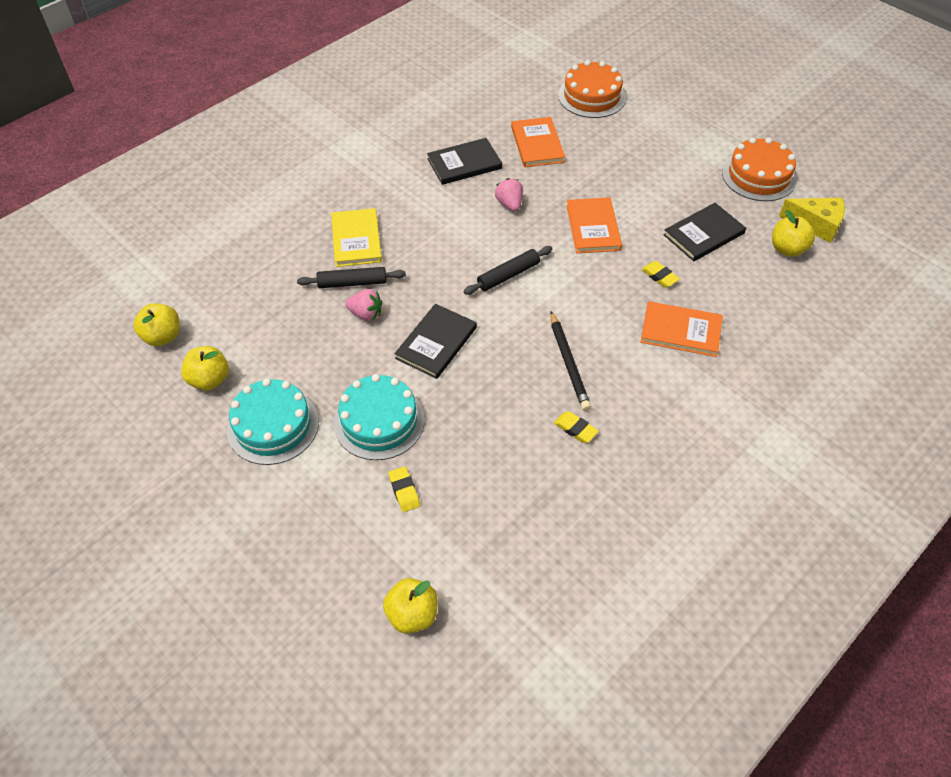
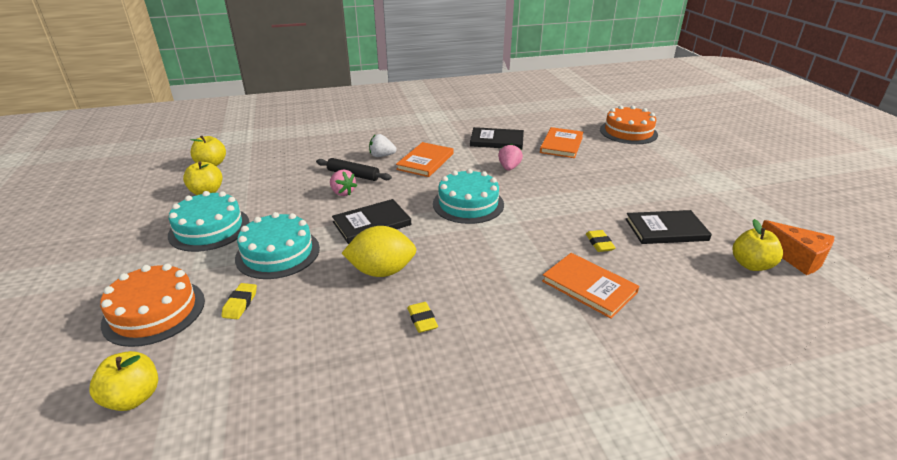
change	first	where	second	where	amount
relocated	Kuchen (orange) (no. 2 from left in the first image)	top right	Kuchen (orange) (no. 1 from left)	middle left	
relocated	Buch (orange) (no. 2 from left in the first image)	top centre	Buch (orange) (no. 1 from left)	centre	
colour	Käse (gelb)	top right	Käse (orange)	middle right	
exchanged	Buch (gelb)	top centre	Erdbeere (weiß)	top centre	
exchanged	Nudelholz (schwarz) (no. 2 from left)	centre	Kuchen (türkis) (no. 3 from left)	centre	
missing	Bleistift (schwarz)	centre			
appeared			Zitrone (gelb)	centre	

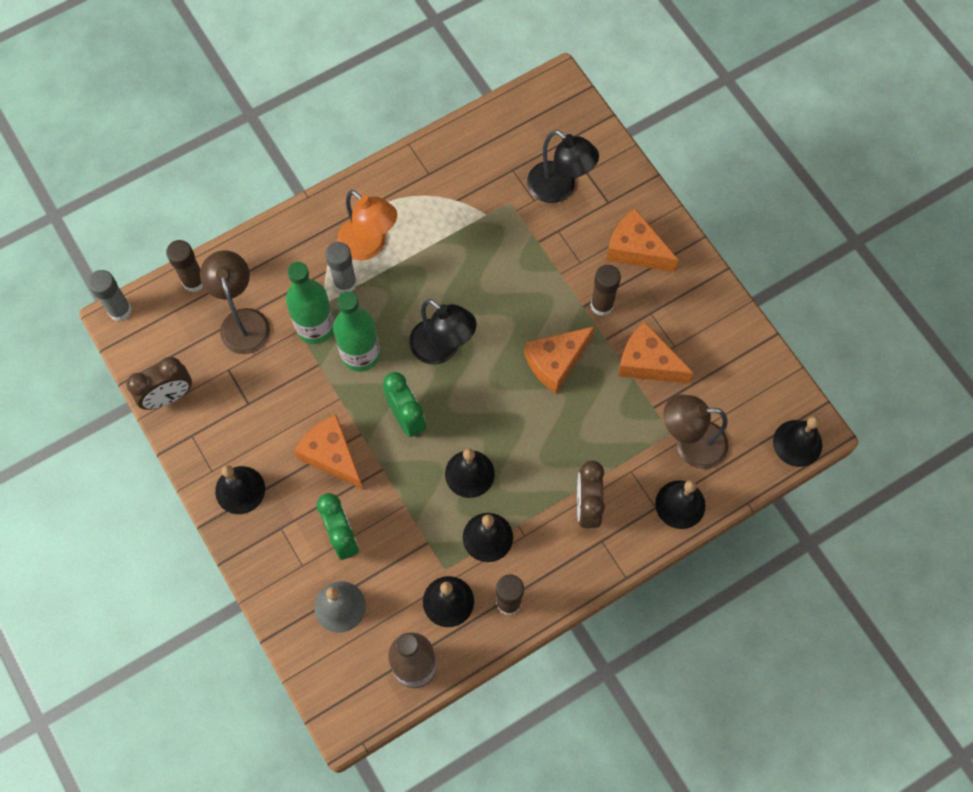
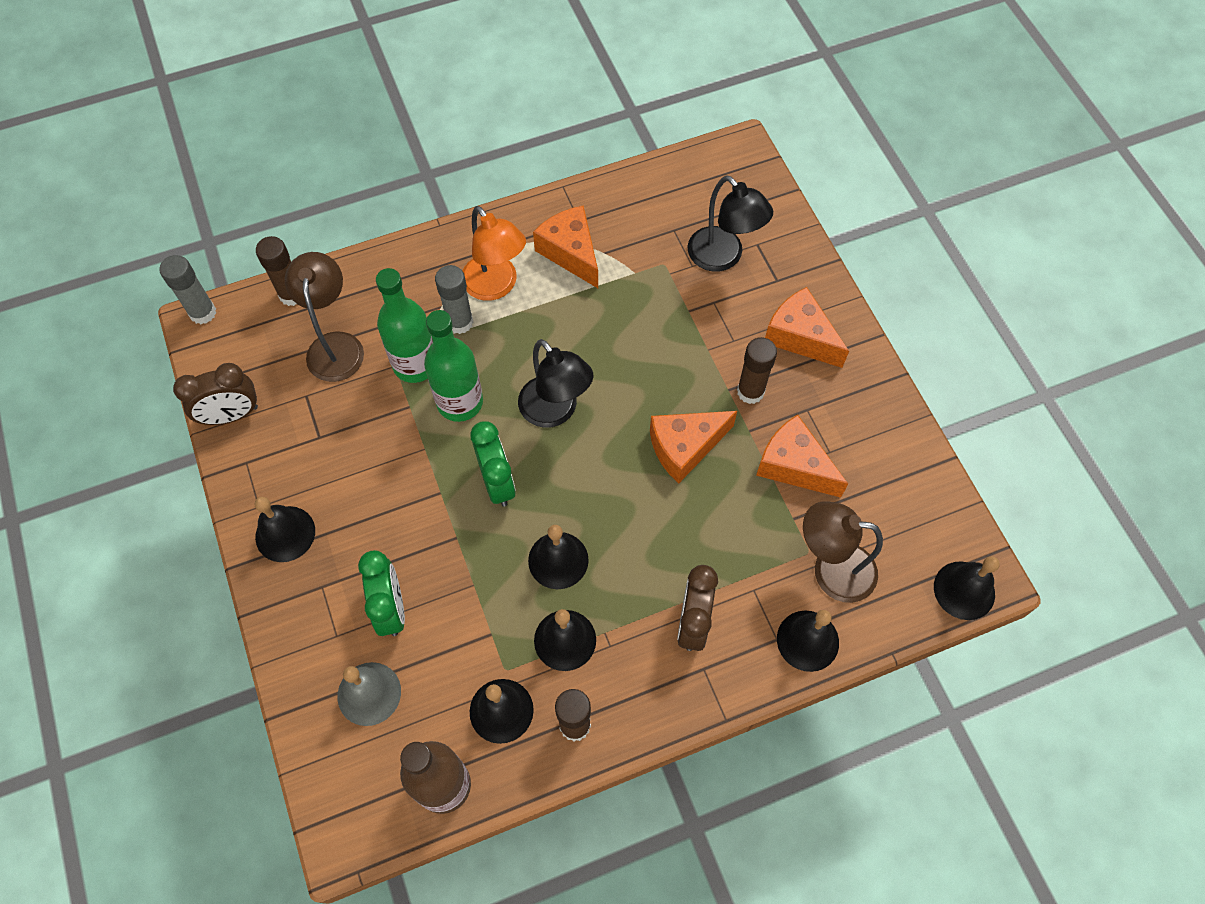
change	first	where	second	where	amount
relocated	Käse (orange) (no. 1 from left)	centre		top centre	

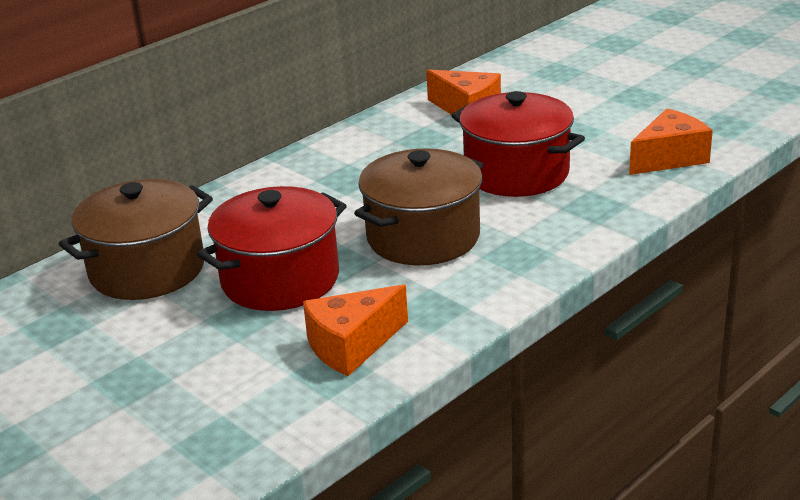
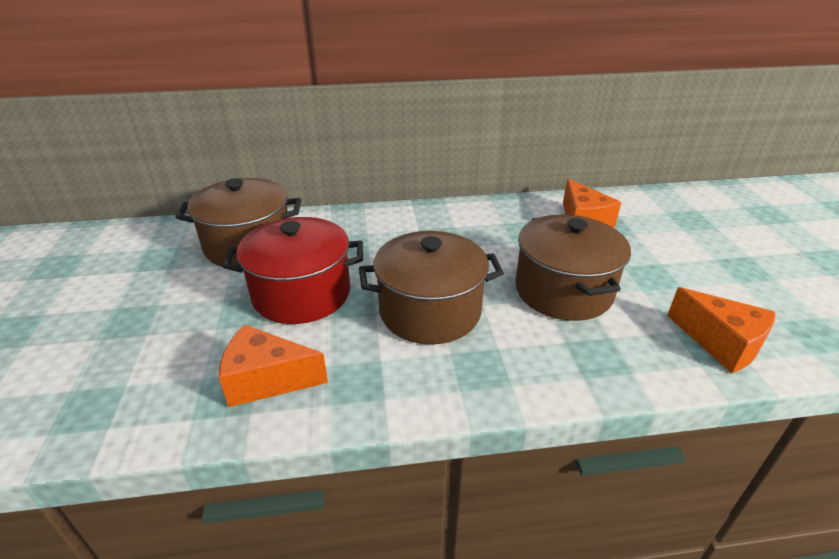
change	first	where	second	where	amount
colour	Kochtopf (rot) (no. 2 from left)	top centre	Kochtopf (braun) (no. 3 from left)	middle right	
spun	Käse (orange) (no. 3 from left)	top right		middle right	45 degrees clockwise

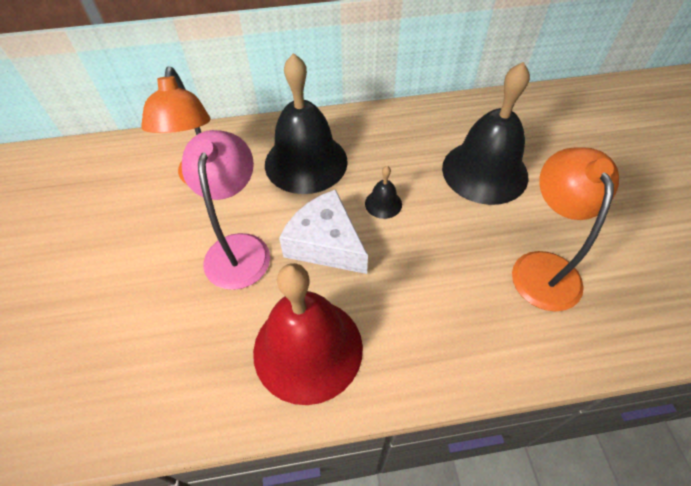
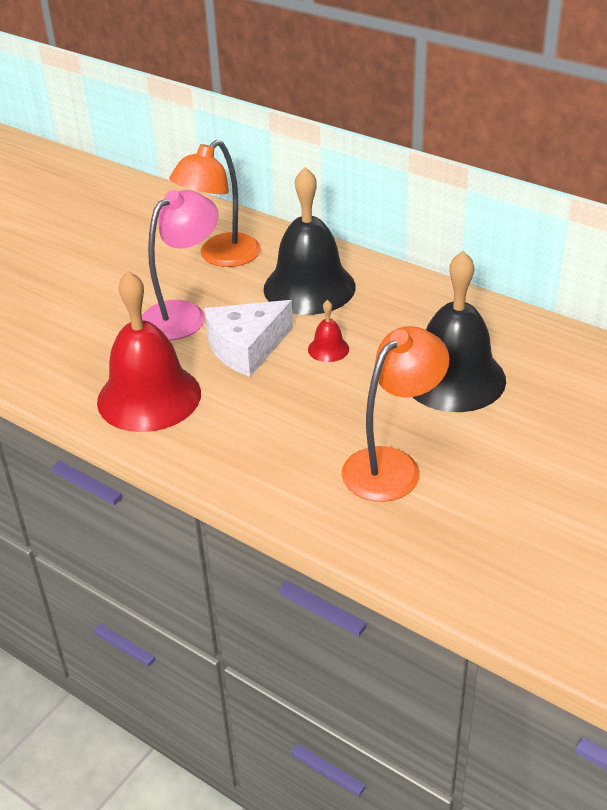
change	first	where	second	where	amount
colour	Glocke (schwarz) (no. 2 from left)	centre	Glocke (rot) (no. 2 from left)	centre	
spun	Käse (weiß)	centre		centre	120 degrees counterclockwise

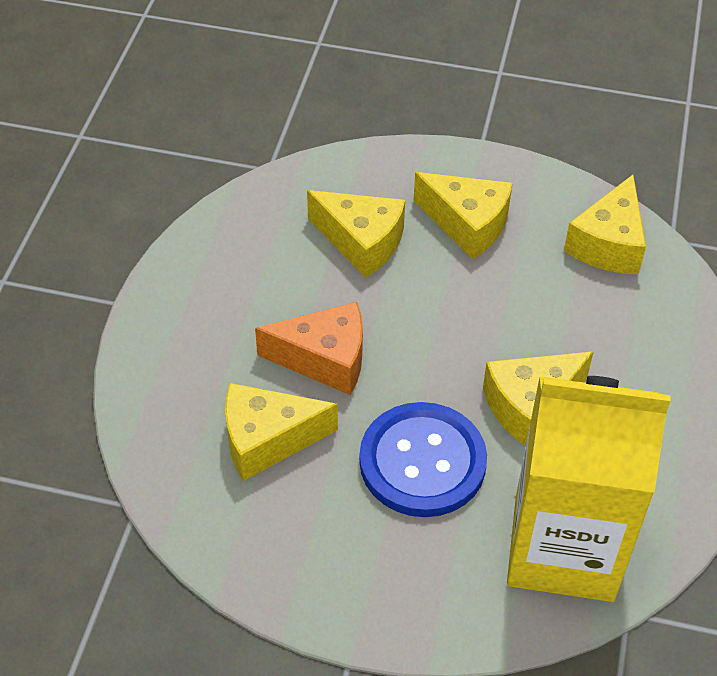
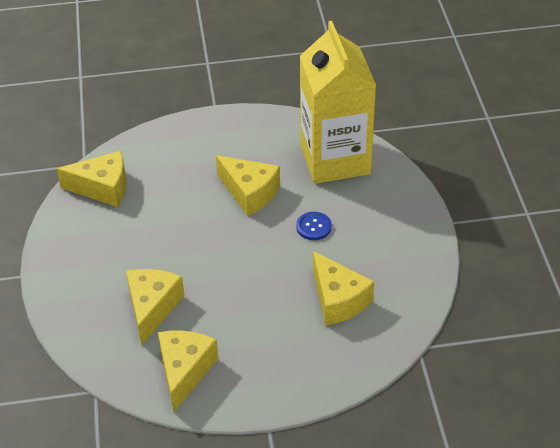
change	first	where	second	where	amount
relocated	Käse (gelb) (no. 3 from left)	top centre		bottom centre	
missing	Käse (orange)	centre			
size	Knopf (blau)	bottom centre		centre	x0.46

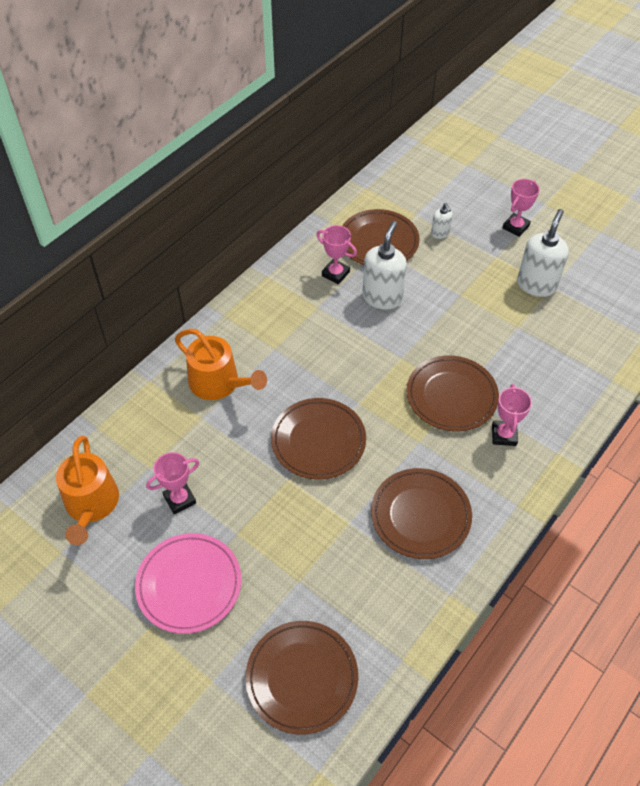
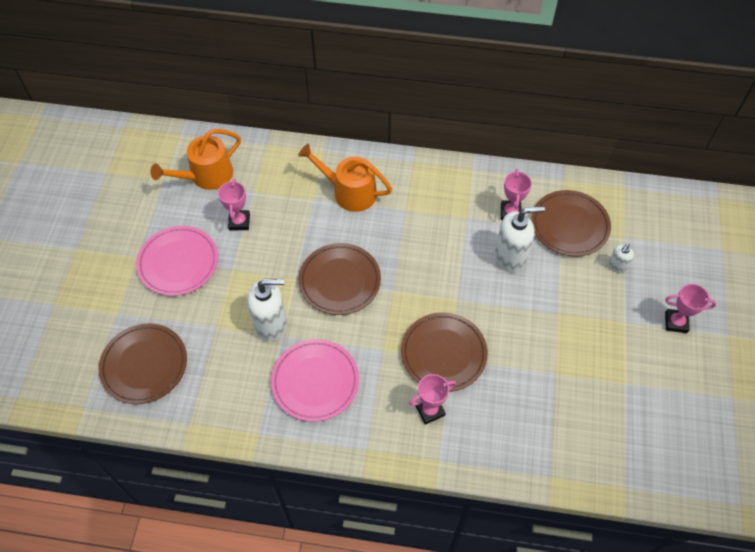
change	first	where	second	where	amount
relocated	Seifenspender (weiß) (no. 3 from left in the first image)	top right	Seifenspender (weiß) (no. 1 from left)	centre	
spun	Gießkanne (orange) (no. 2 from left)	centre		top centre	105 degrees clockwise
spun	Pokal (rosa) (no. 1 from left)	middle left		middle left	60 degrees clockwise
colour	Teller (braun) (no. 4 from left)	centre	Teller (rosa) (no. 2 from left)	bottom centre	

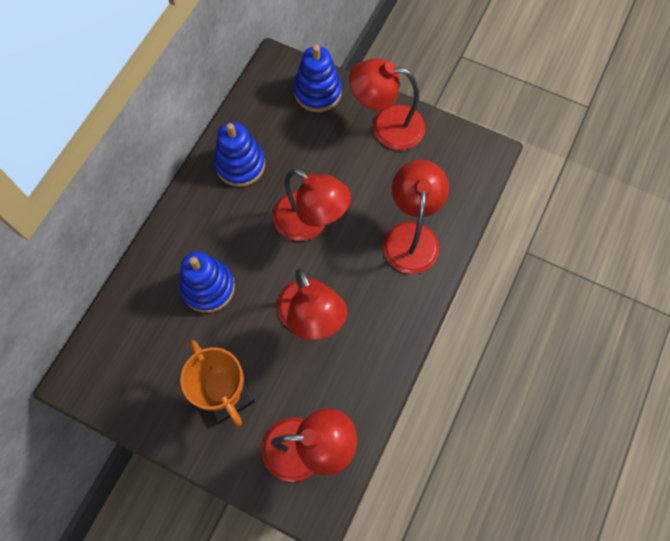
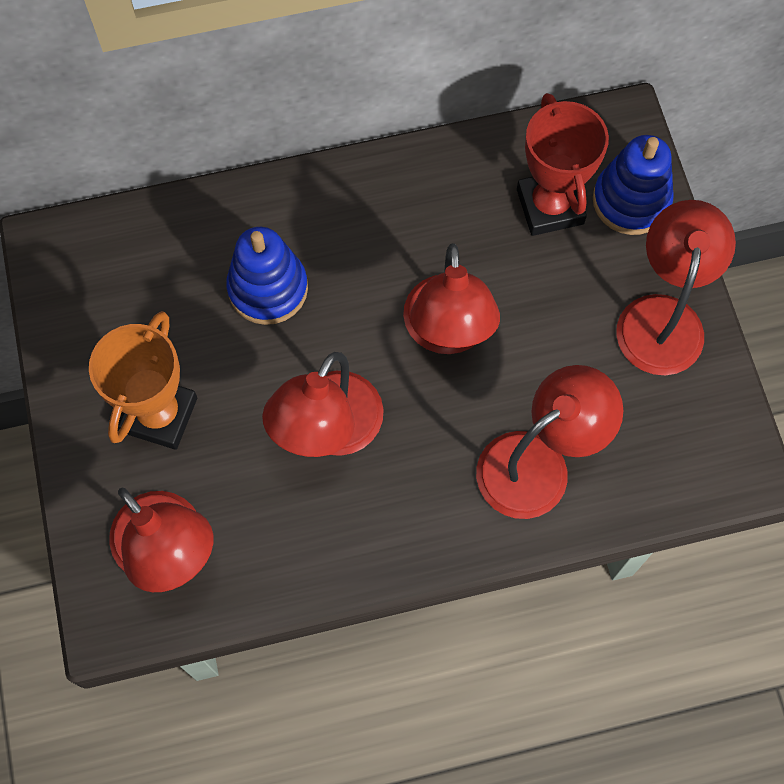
change	first	where	second	where	amount
spun	Lampe (rot) (no. 4 from left in the first image)	top centre	Lampe (rot) (no. 5 from left)	middle right	45 degrees clockwise
missing	Stapelspielzeug (blau) (no. 2 from left)	top centre			
appeared			Pokal (rot)	top right	

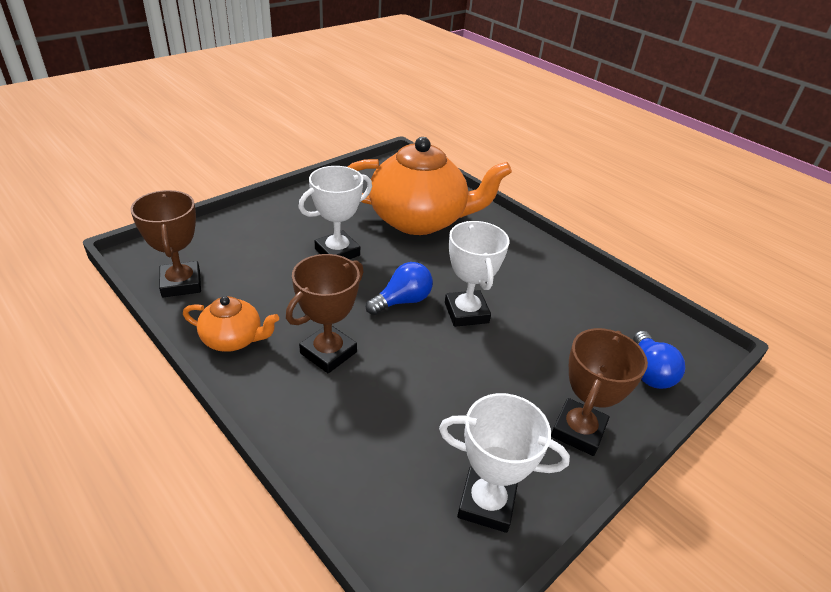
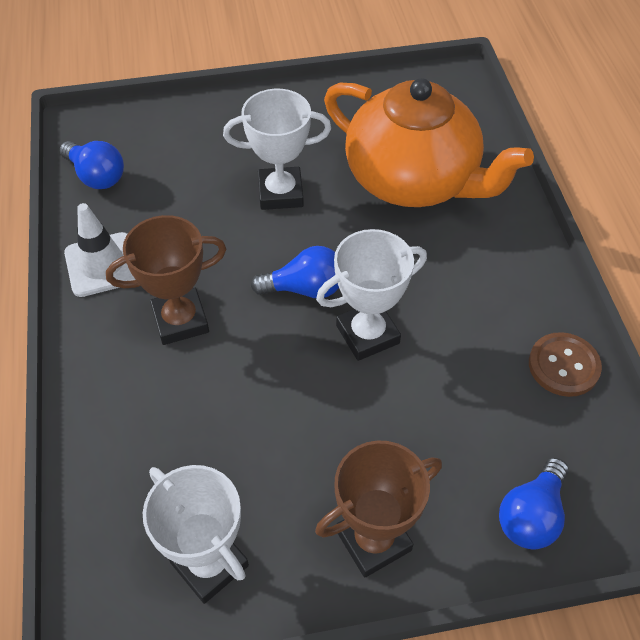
change	first	where	second	where	amount
exchanged	Pokal (braun) (no. 1 from left)	middle left	Glühbirne (blau) (no. 1 from left)	top left	
spun	Pokal (weiß) (no. 2 from left in the first image)	centre	Pokal (weiß) (no. 3 from left)	centre	45 degrees clockwise
exchanged	Teekanne (orange) (no. 1 from left)	middle left	Leitkegel (weiß)	middle left	
appeared			Knopf (braun)	middle right	

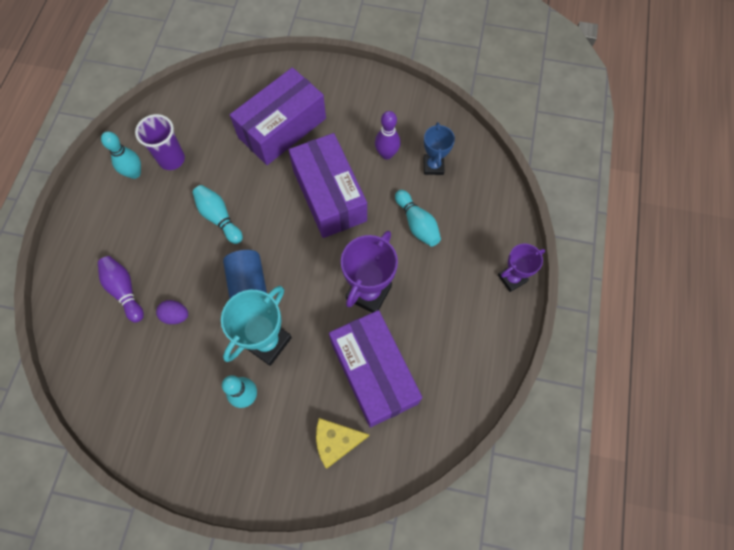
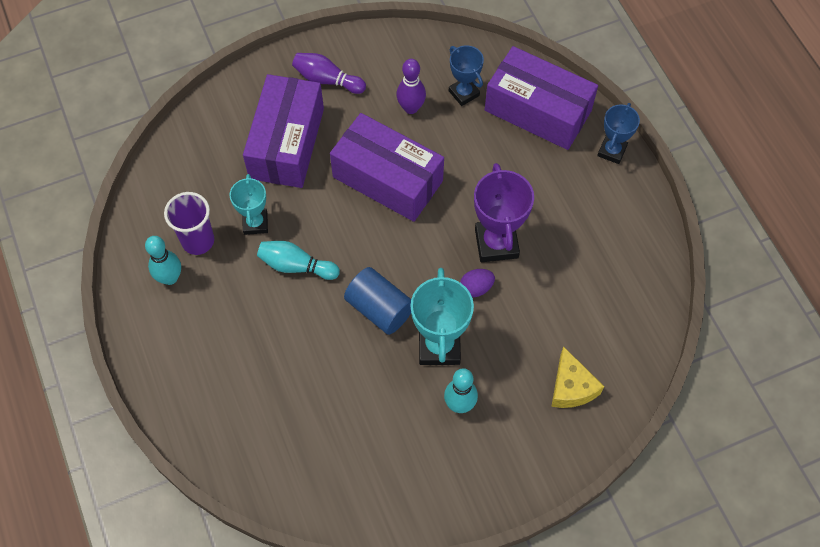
change	first	where	second	where	amount
missing	Bowlingkegel (türkis) (no. 4 from left)	centre			
colour	Pokal (lila) (no. 2 from left)	middle right	Pokal (blau) (no. 2 from left)	top right	
relocated	Bowlingkegel (lila) (no. 1 from left)	middle left		top centre	
relocated	Ei (lila)	middle left		centre	
relocated	Schachtel (lila) (no. 3 from left)	bottom centre		top centre	
spun	Käse (gelb)	bottom centre		bottom right	60 degrees counterclockwise
appeared			Pokal (türkis) (no. 1 from left)	middle left	

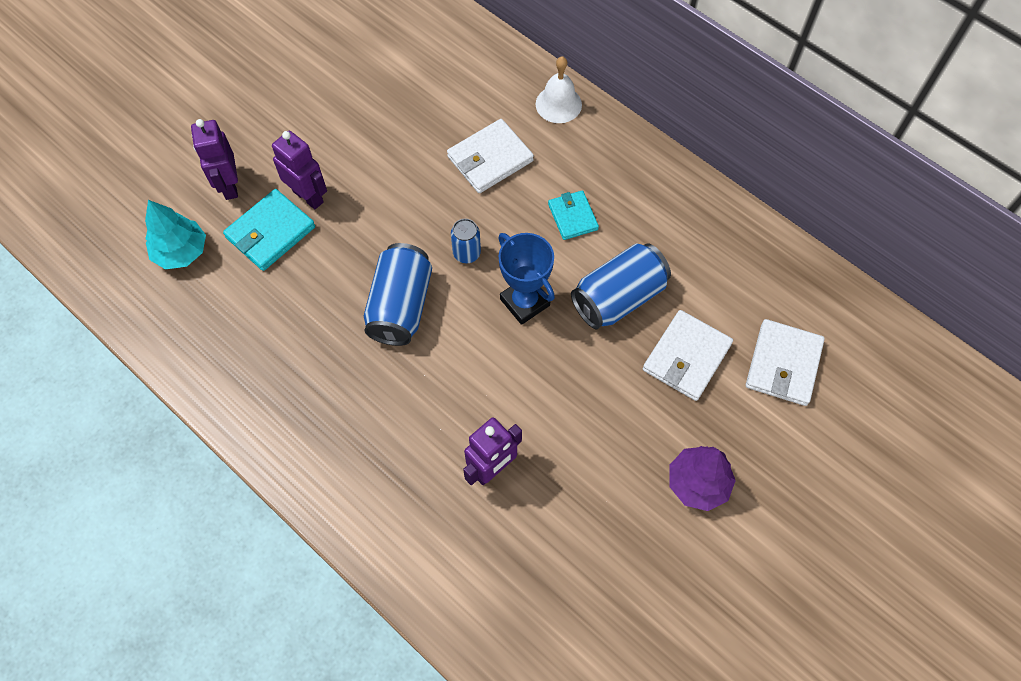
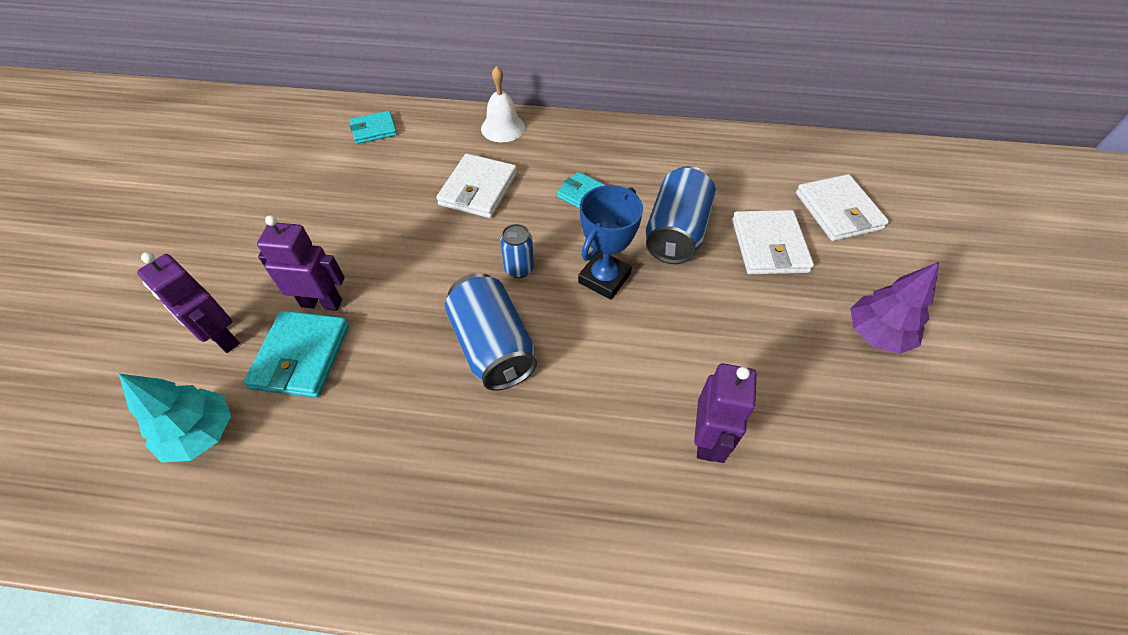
change	first	where	second	where	amount
spun	Pokal (blau)	centre		centre	75 degrees counterclockwise
appeared			Geldbörse (türkis) (no. 2 from left)	top left	

